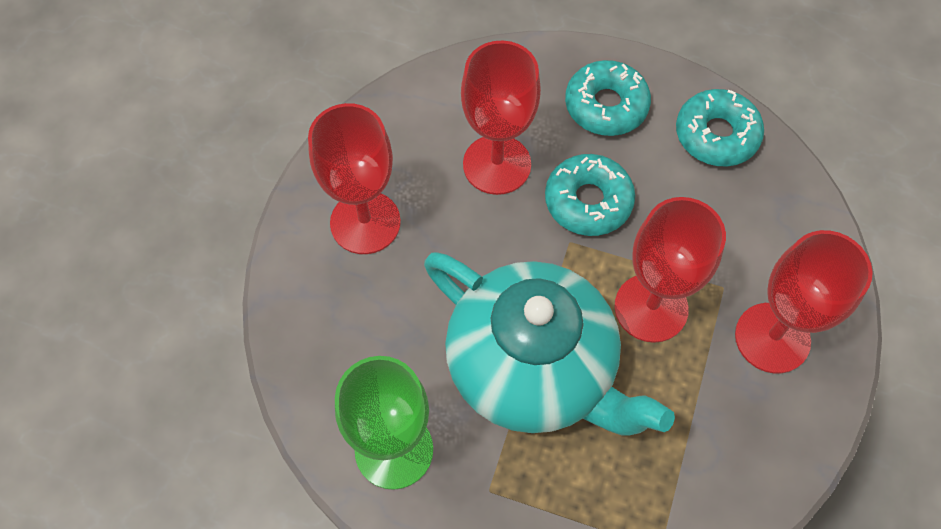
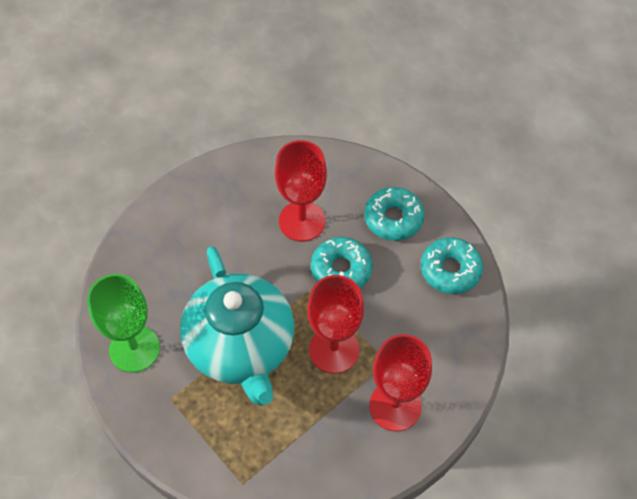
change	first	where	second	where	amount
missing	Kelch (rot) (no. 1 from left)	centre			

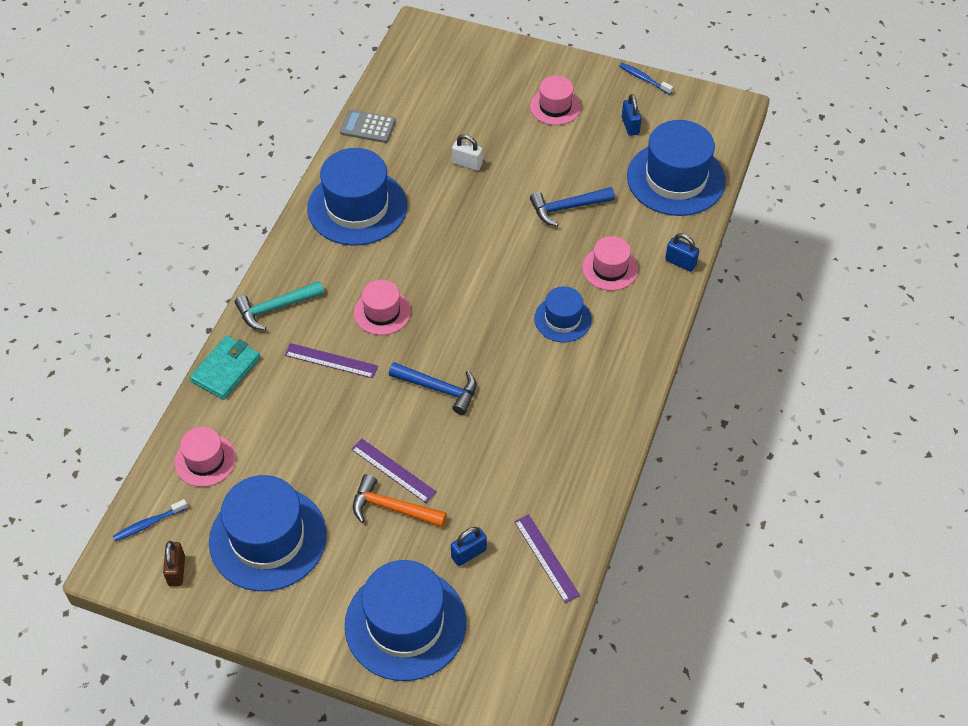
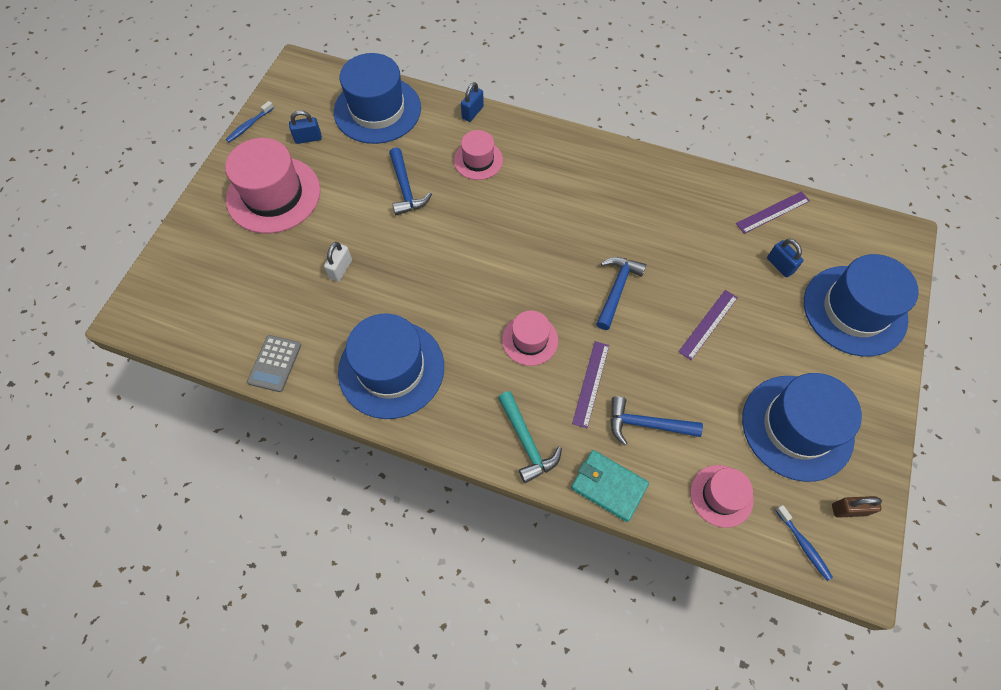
change	first	where	second	where	amount
size	Hut (rosa) (no. 3 from left in the first image)	top centre	Hut (rosa) (no. 1 from left)	top left	x1.84
missing	Hut (blau) (no. 4 from left)	centre			
missing	Hammer (orange)	bottom centre			
appeared			Hammer (blau) (no. 3 from left)	centre	

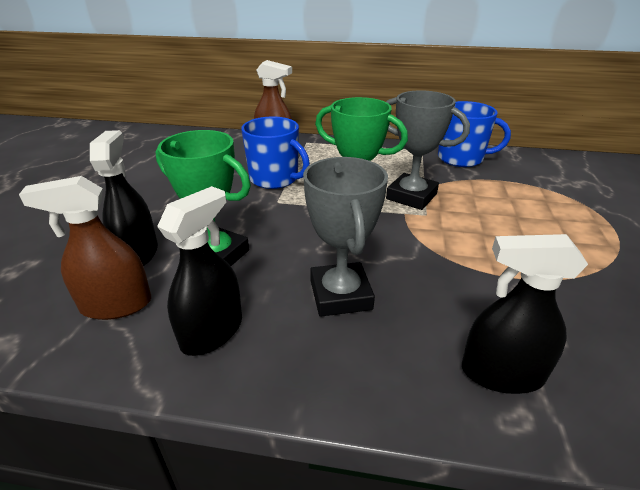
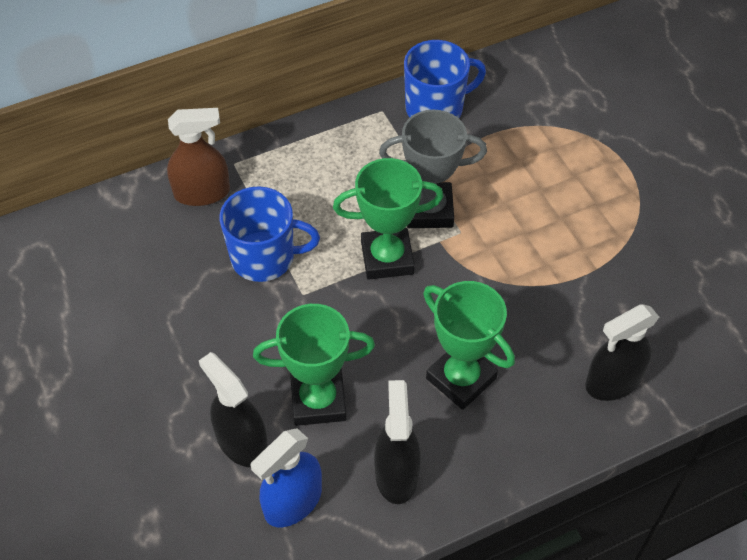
change	first	where	second	where	amount
colour	Pokal (grau) (no. 1 from left)	centre	Pokal (grün) (no. 3 from left)	centre	
colour	Sprühflasche (braun) (no. 1 from left)	middle left	Sprühflasche (blau)	bottom centre	

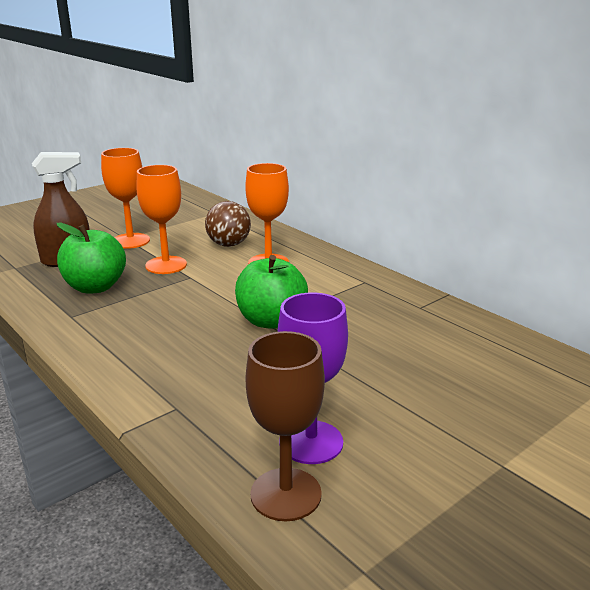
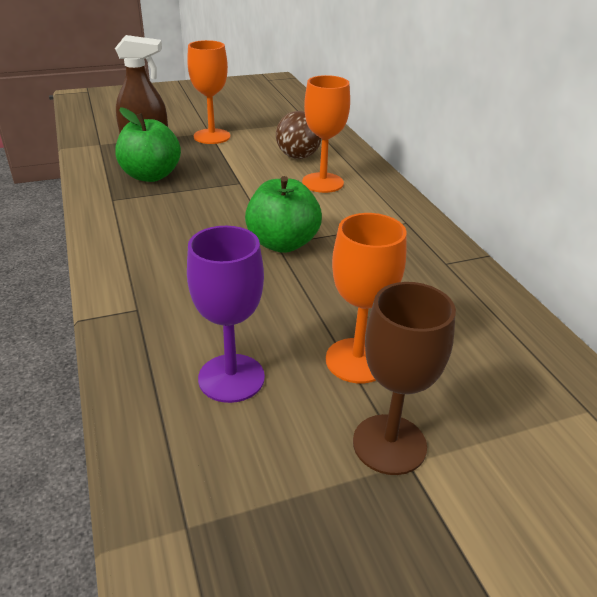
change	first	where	second	where	amount
relocated	Kelch (orange) (no. 2 from left in the first image)	middle left	Kelch (orange) (no. 3 from left)	centre	
relocated	Kelch (braun)	bottom centre		middle right	

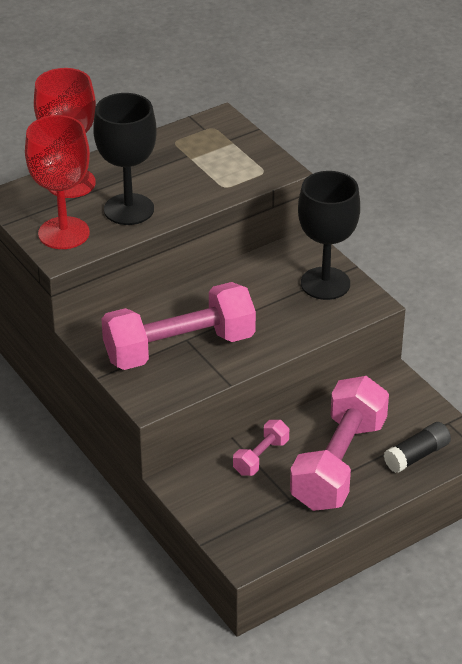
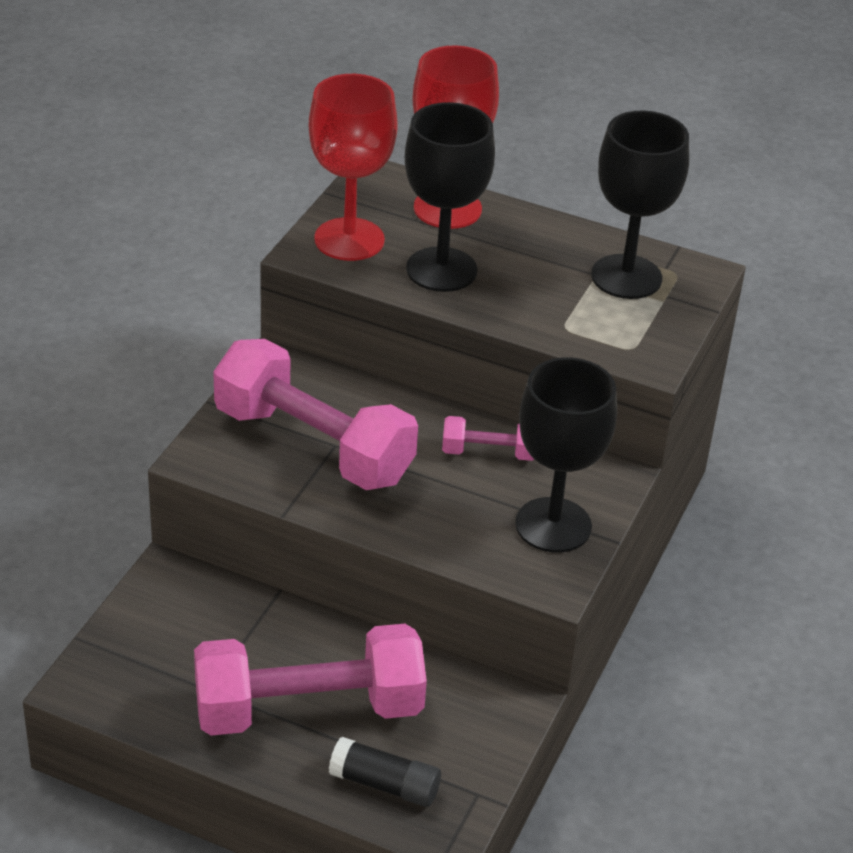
change	first	where	second	where	amount
relocated	Hantel (rosa) (no. 2 from left in the first image)	bottom centre	Hantel (rosa) (no. 3 from left)	centre	
appeared			Kelch (schwarz) (no. 3 from left)	top right	

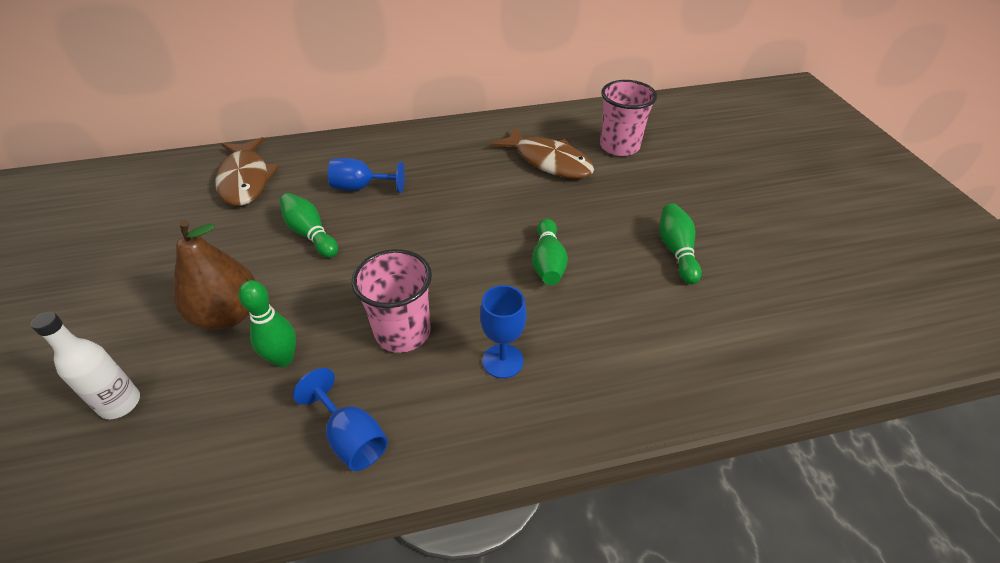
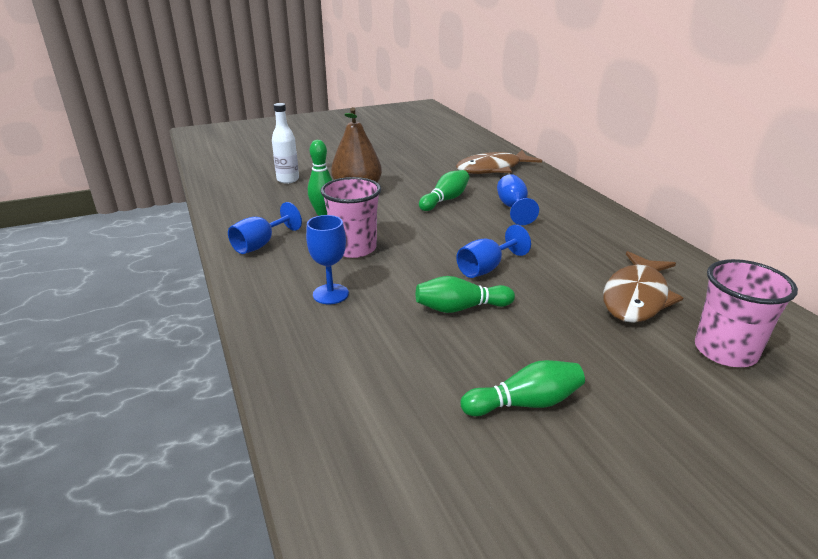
change	first	where	second	where	amount
appeared			Kelch (blau) (no. 3 from left)	centre	

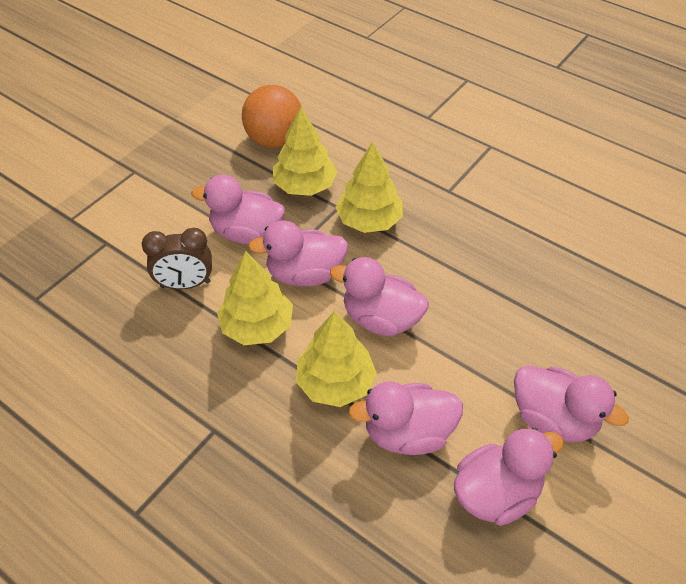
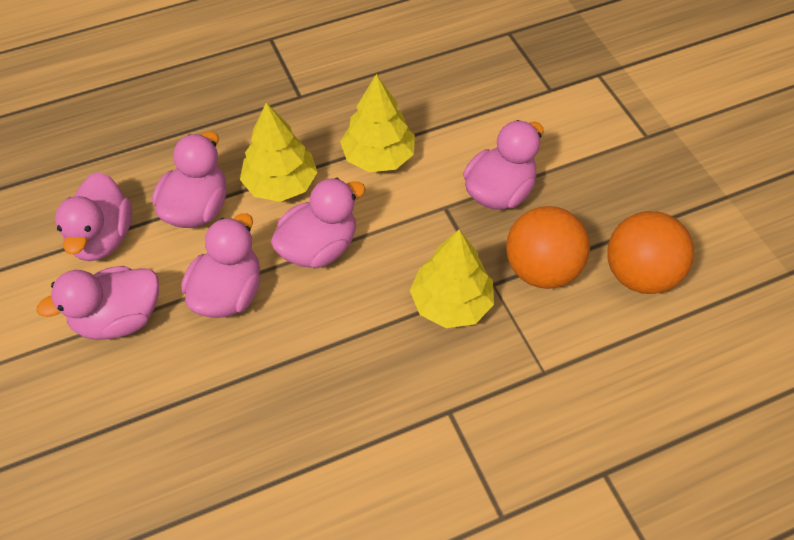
change	first	where	second	where	amount
exchanged	Baum (gelb) (no. 2 from left)	top centre	Ball (orange) (no. 1 from left)	middle right	
relocated	Ente (rosa) (no. 2 from left in the first image)	centre	Ente (rosa) (no. 4 from left)	middle left	
missing	Wecker (braun)	middle left			

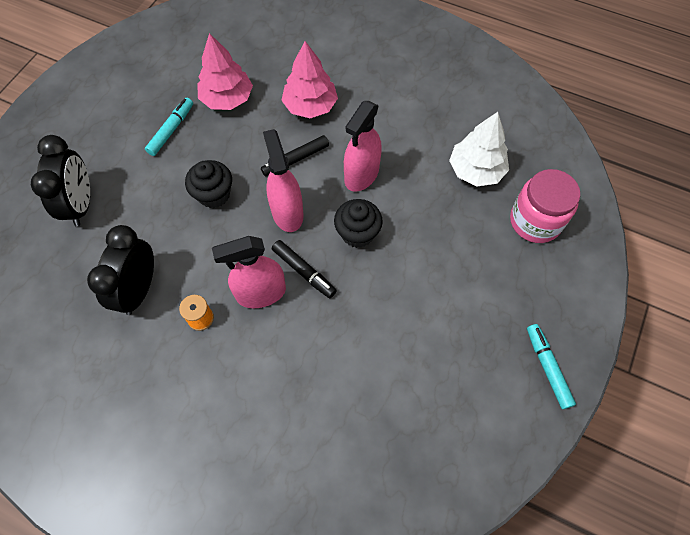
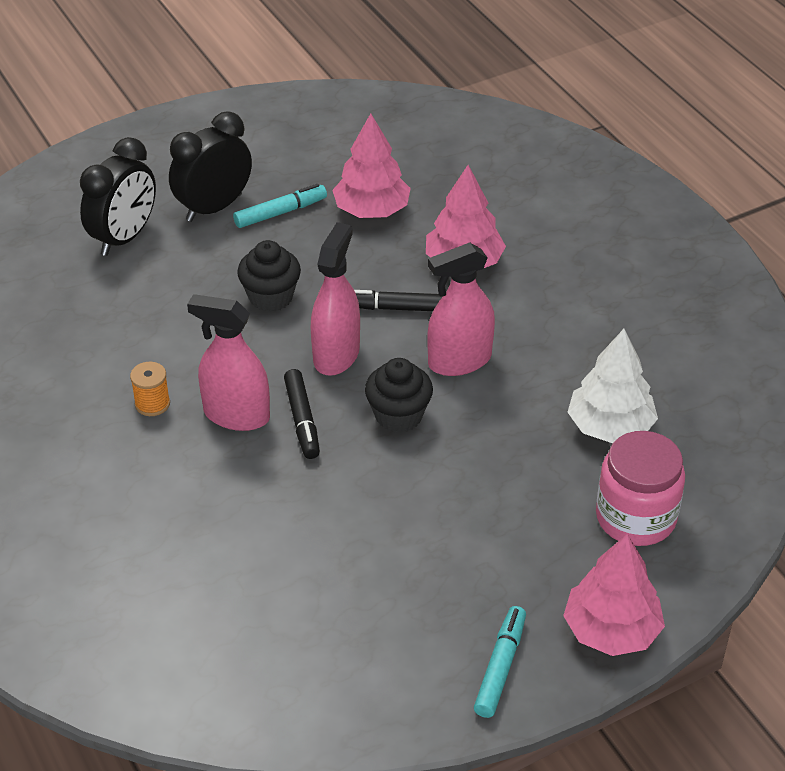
change	first	where	second	where	amount
relocated	Wecker (schwarz) (no. 2 from left)	middle left		top left	
appeared			Baum (rosa) (no. 3 from left)	bottom right	

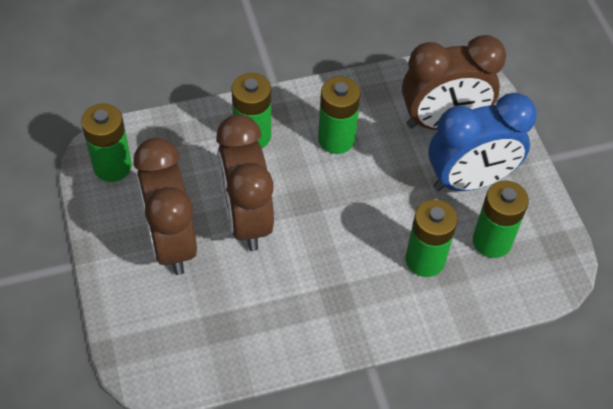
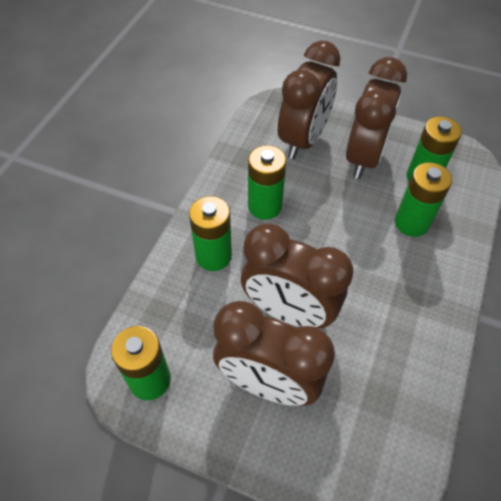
change	first	where	second	where	amount
colour	Wecker (blau)	middle right	Wecker (braun) (no. 4 from left)	top right	

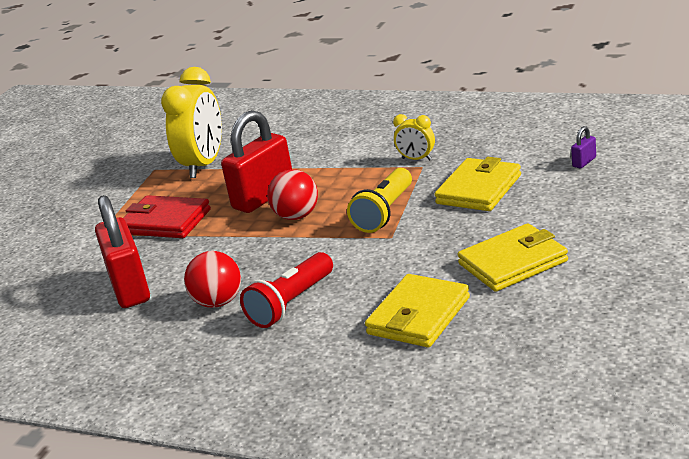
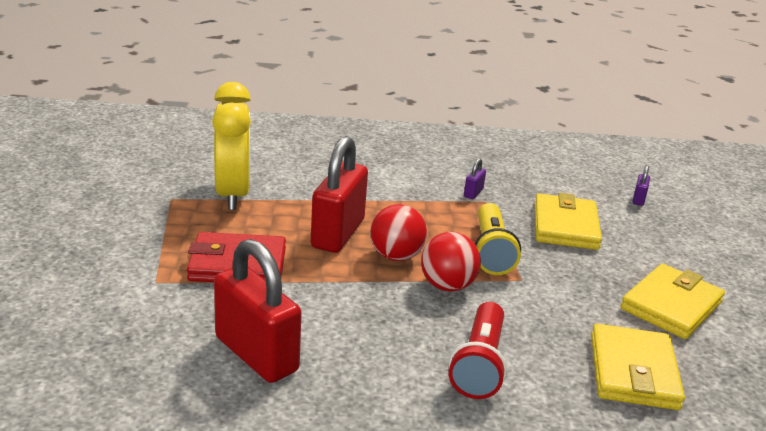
change	first	where	second	where	amount
exchanged	Wecker (gelb) (no. 2 from left)	top centre	Vorhängeschloss (lila) (no. 1 from left)	centre	
relocated	Ball (rot) (no. 1 from left in the first image)	middle left	Ball (rot) (no. 2 from left)	centre	

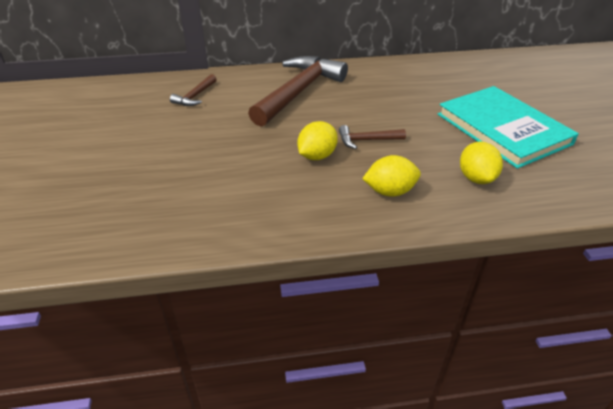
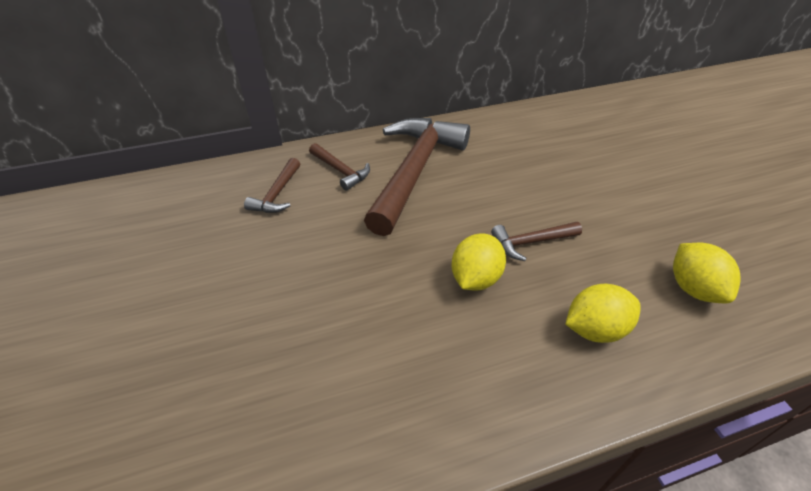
change	first	where	second	where	amount
missing	Buch (türkis)	top right			
appeared			Hammer (braun) (no. 2 from left)	centre	

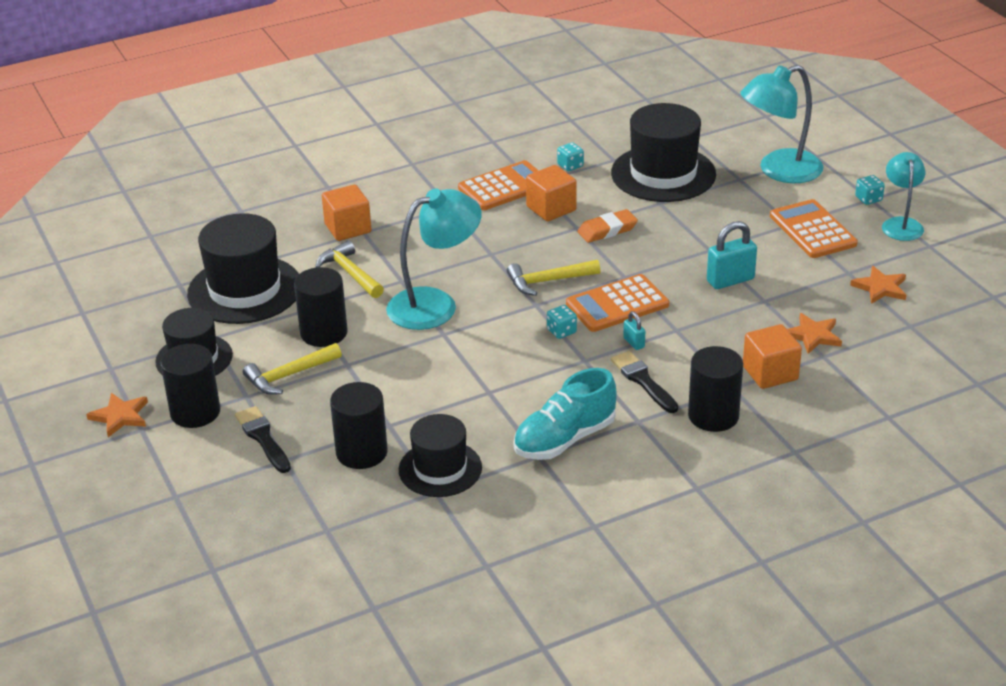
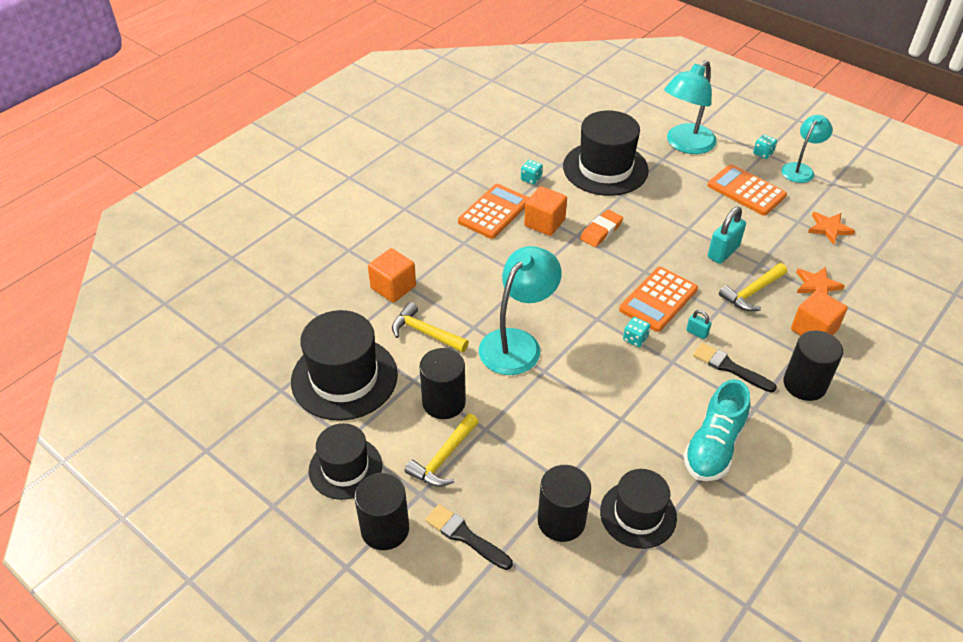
change	first	where	second	where	amount
spun	Lampe (türkis) (no. 3 from left)	top right		top right	60 degrees clockwise
relocated	Hammer (gelb) (no. 3 from left)	centre		middle right	
missing	Stern (orange) (no. 1 from left)	middle left			

